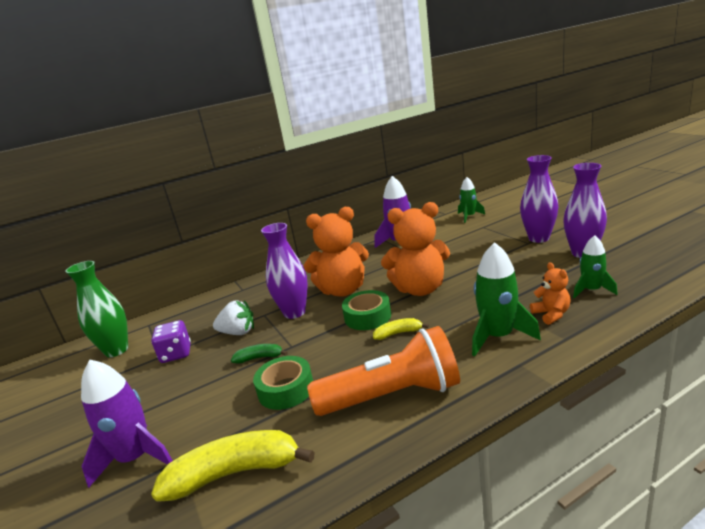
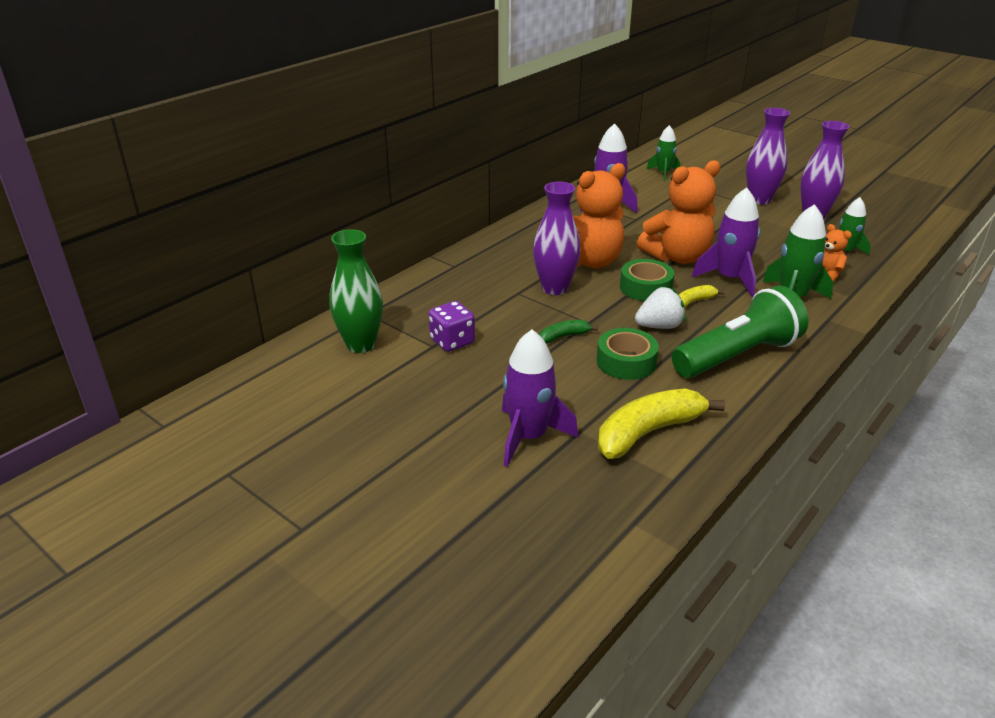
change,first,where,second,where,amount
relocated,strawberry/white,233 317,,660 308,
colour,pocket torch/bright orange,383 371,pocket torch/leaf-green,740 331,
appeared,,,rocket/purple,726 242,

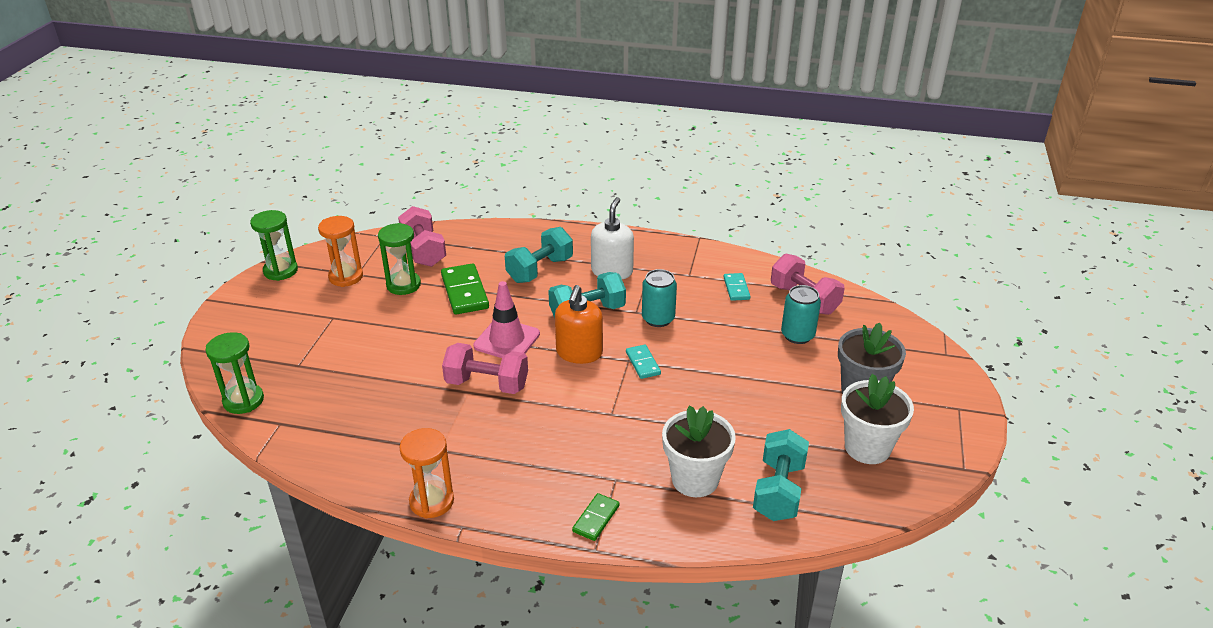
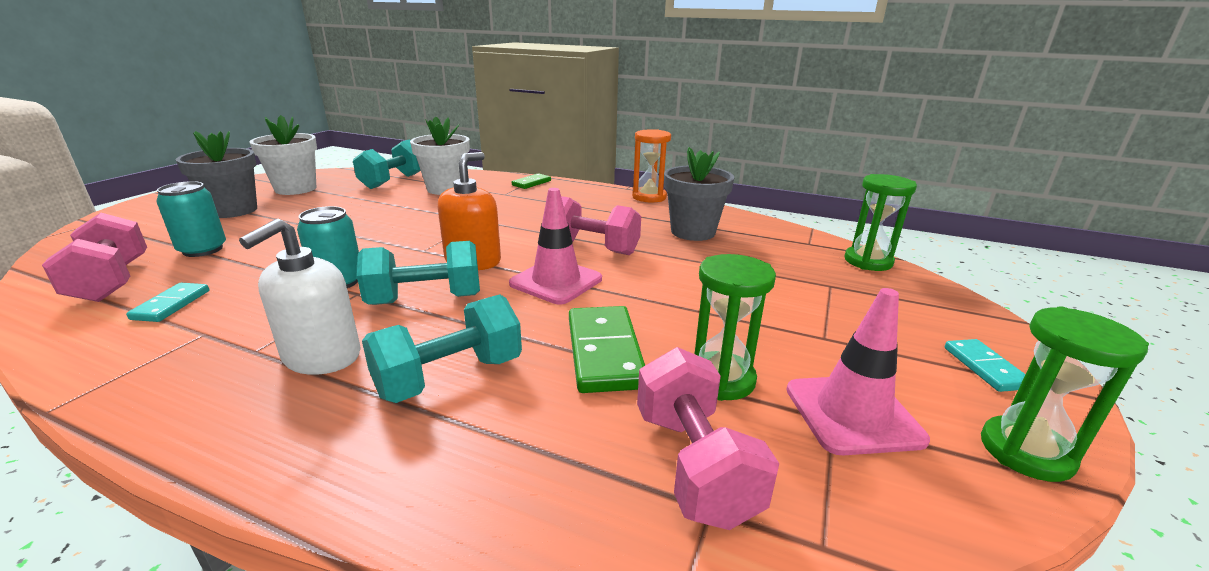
change,first,where,second,where,amount
appeared,,,flower pot/grey,699 194,
exchanged,sand timer/bright orange,340 251,road cone/rose-pink,858 371,
relocated,domino/aqua,643 362,,985 365,

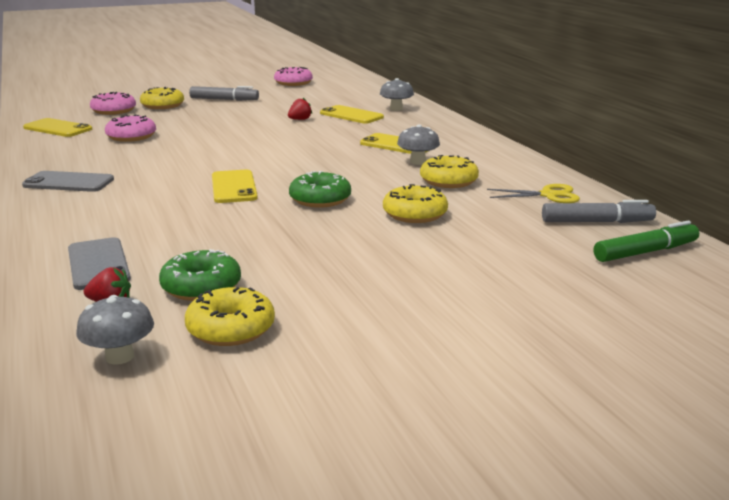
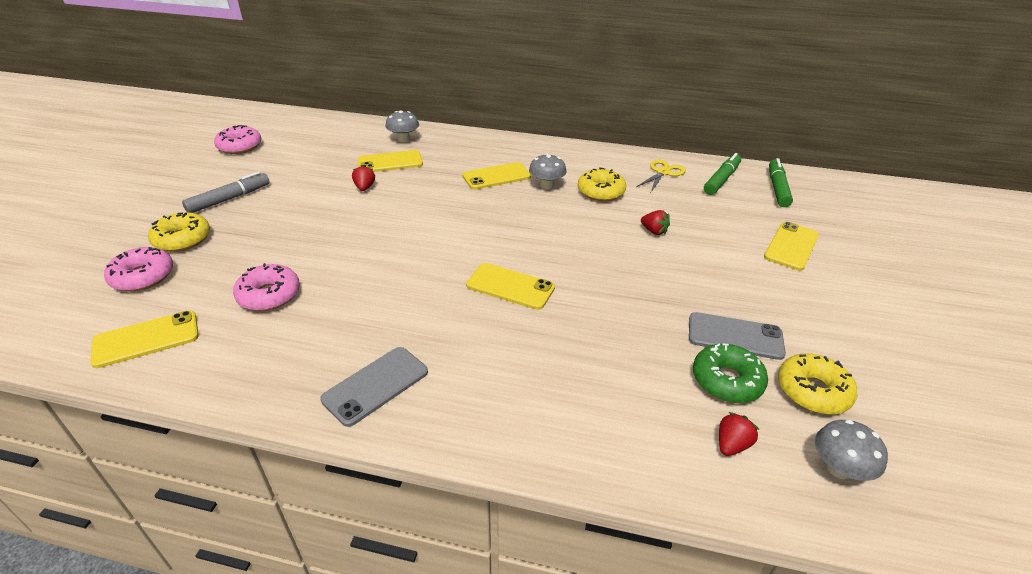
change,first,where,second,where,amount
exchanged,glazed donut/golden,415 203,strawberry/crimson,655 222,
relocated,phone/grey,99 263,,737 336,
colour,felt pen/grey,599 211,felt pen/leaf-green,722 174,
appeared,,,phone/golden,791 246,
missing,glazed donut/leaf-green,320 189,,,

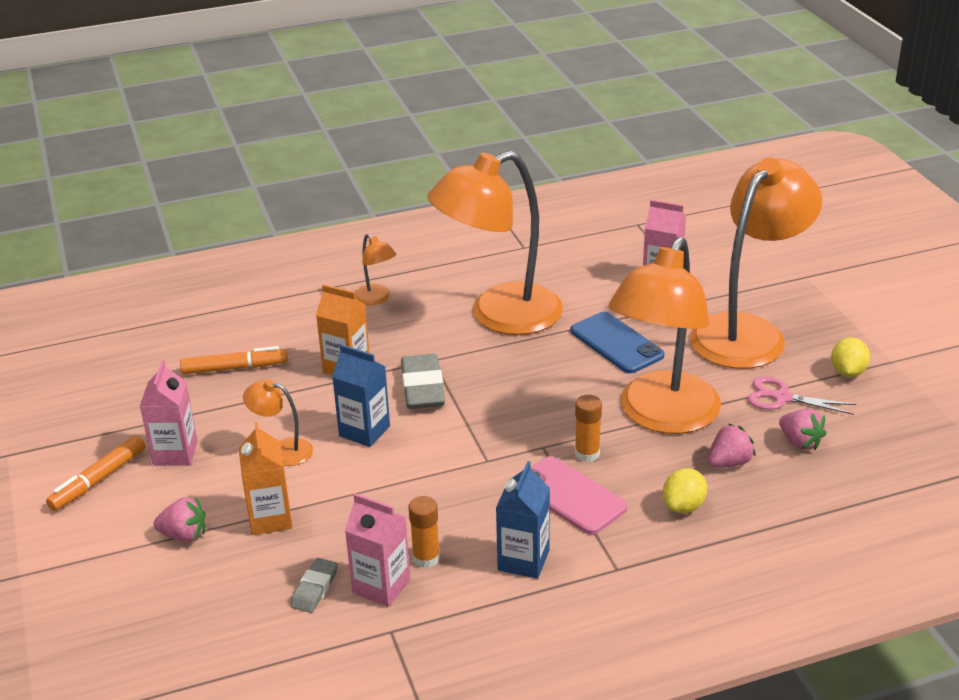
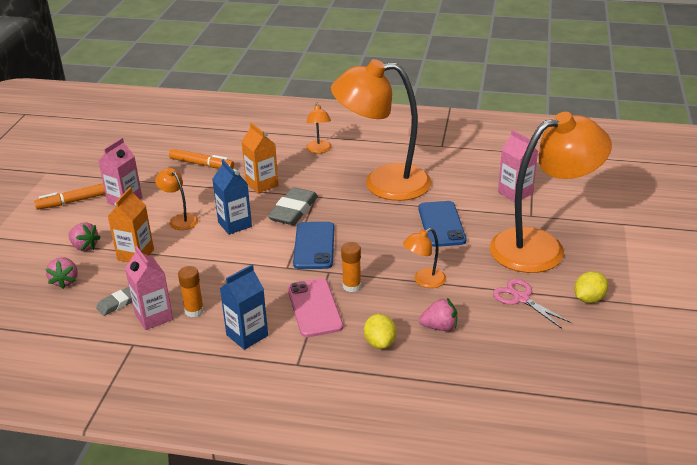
change,first,where,second,where,amount
relocated,strawberry/rose-pink,803 429,,62 273,
appeared,,,phone/blue,313 245,
spun,lemon/golden,685 490,,380 331,75 degrees counterclockwise
size,desk lamp/bright orange,665 335,,424 258,x0.42

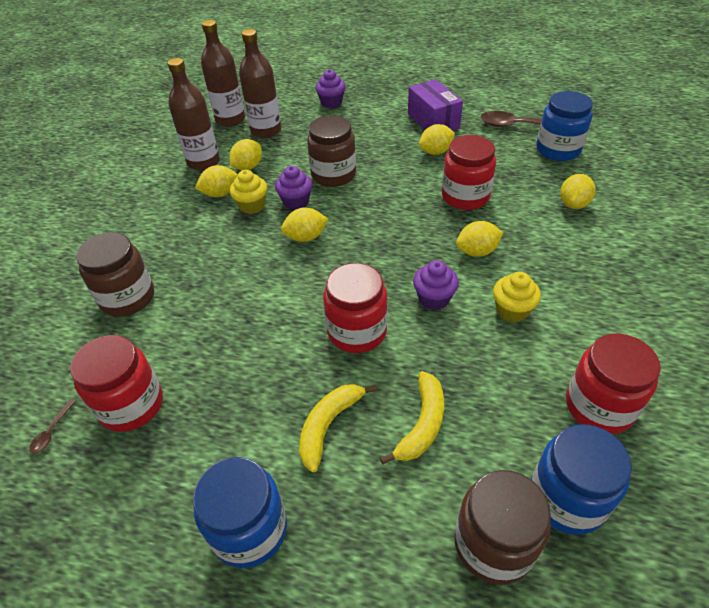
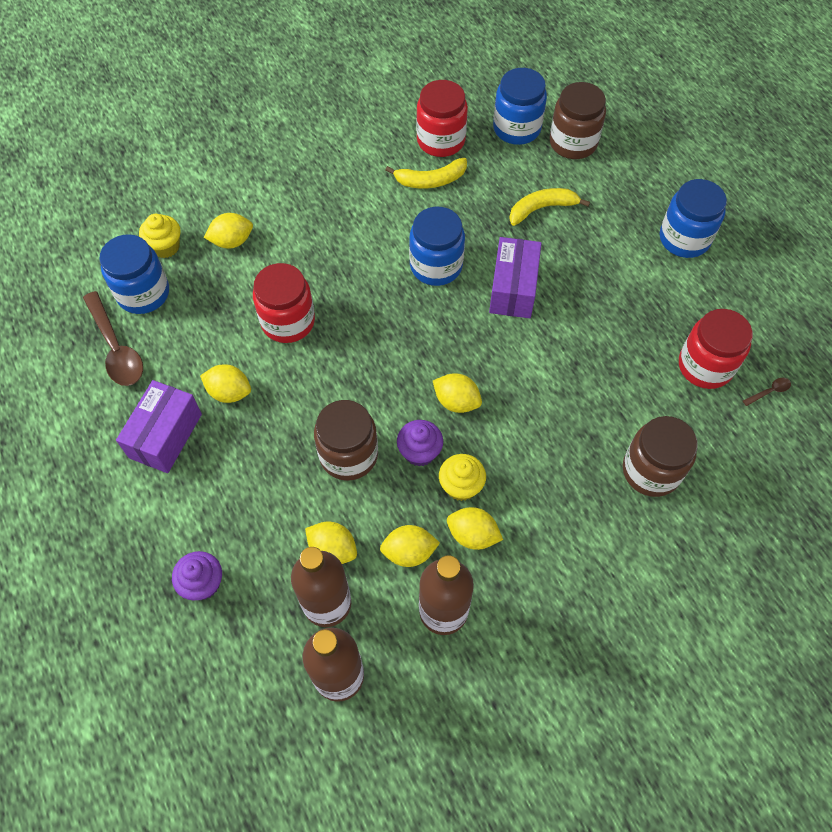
change,first,where,second,where,amount
relocated,cupcake/golden,517 297,,160 236,
relocated,lemon/golden,479 239,,331 542,
relocated,banana/golden,338 428,,426 173,
exchanged,cupcake/purple,436 285,jar/blue,437 246,
exchanged,jar/crimson,355 308,package/purple,515 277,

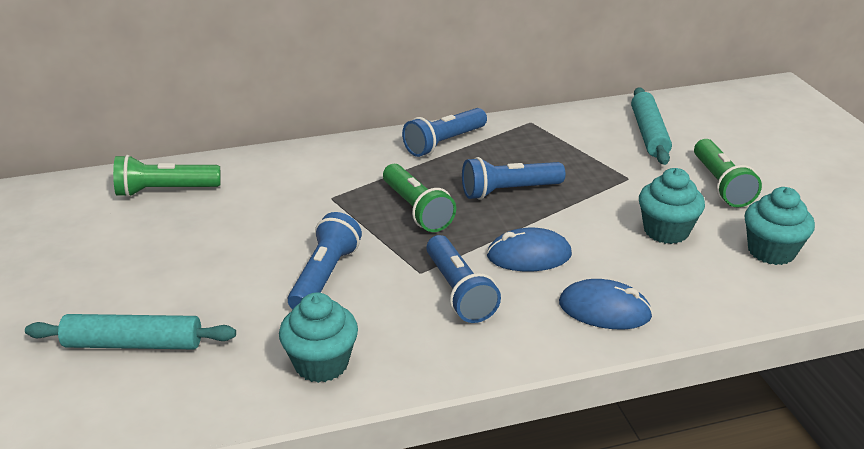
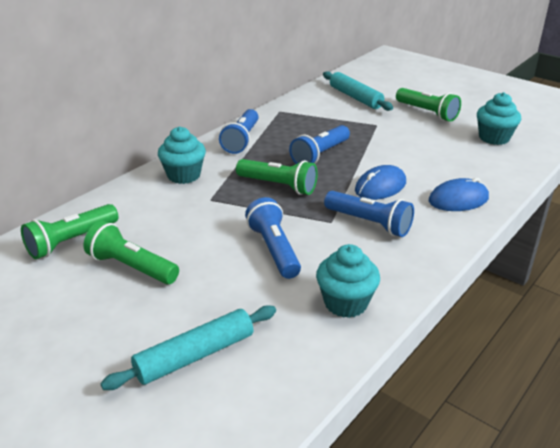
change,first,where,second,where,amount
appeared,,,pocket torch/leaf-green,131 252,
relocated,cupcake/aqua,672 206,,182 155,

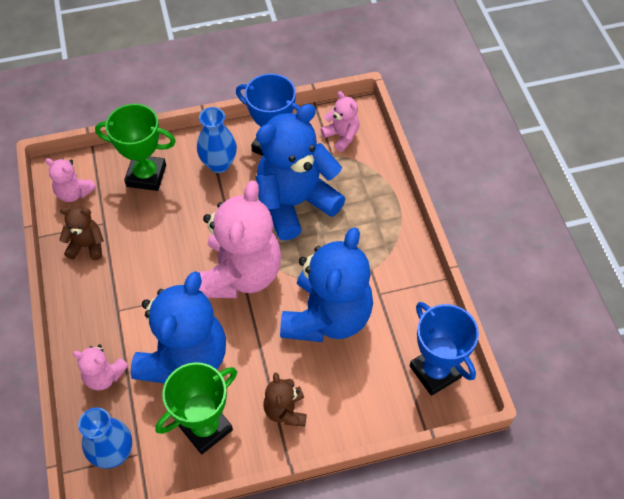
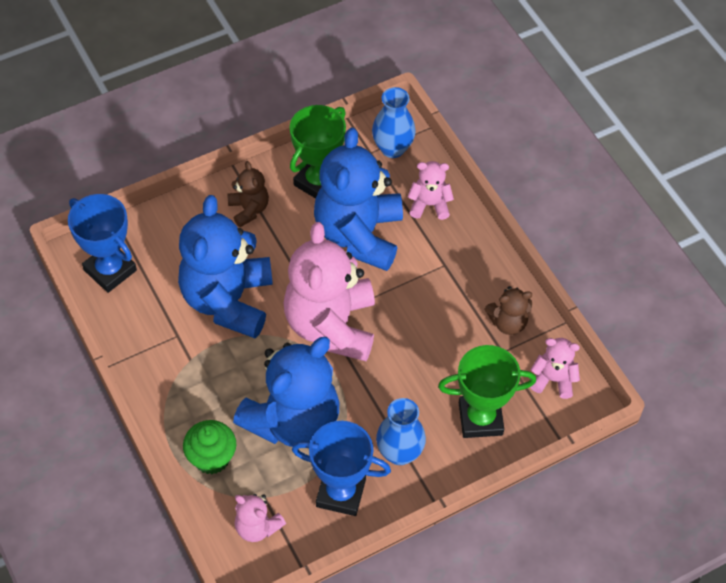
change,first,where,second,where,amount
appeared,,,cupcake/leaf-green,209 447,

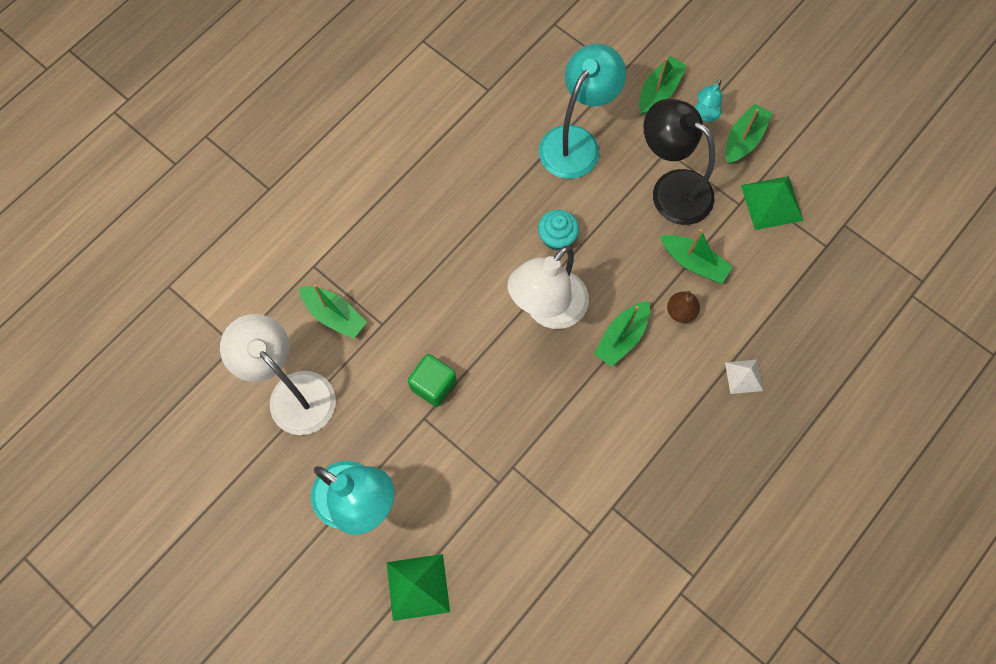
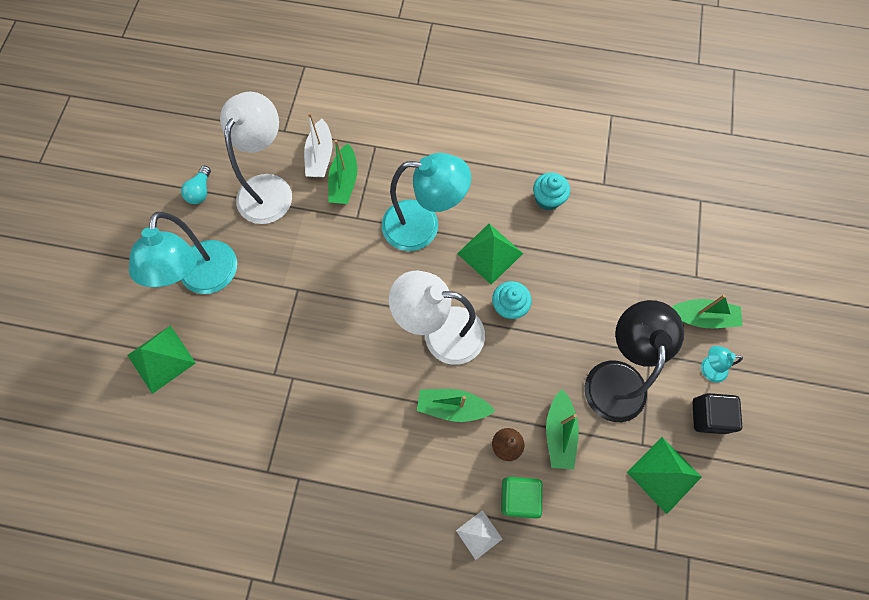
change,first,where,second,where,amount
appeared,,,light bulb/aqua,196 185,
appeared,,,sailboat/white,318 145,
relocated,desk lamp/aqua,582 111,,426 202,
appeared,,,solid pyramid/leaf-green,490 254,
relocated,cube/leaf-green,432 380,,522 498,
appeared,,,cupcake/aqua,551 192,
exchanged,sailboat/leaf-green,748 133,cube/ebony,717 413,

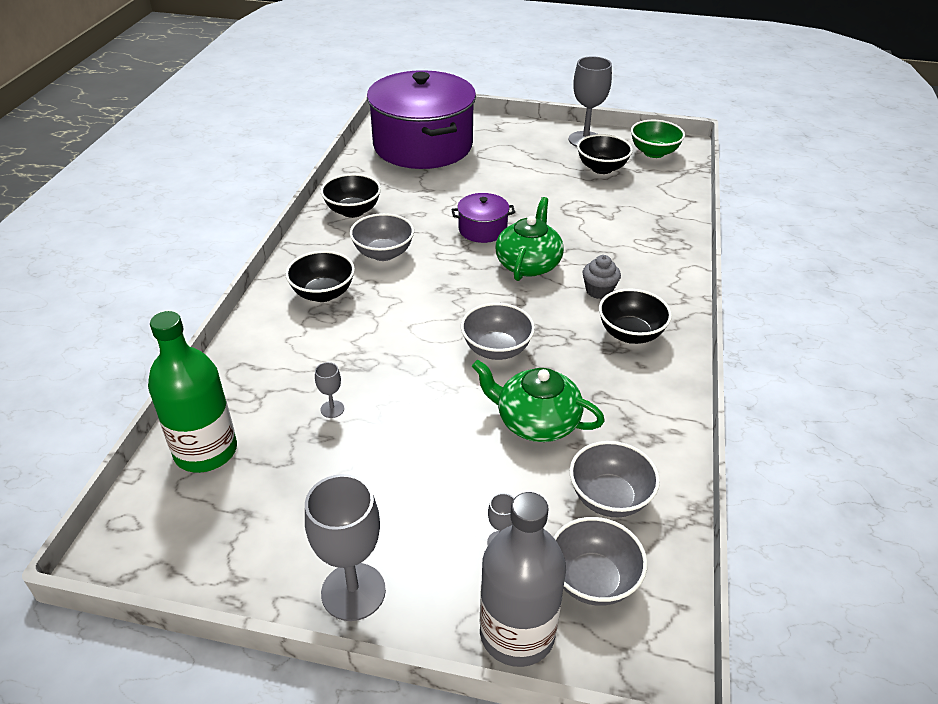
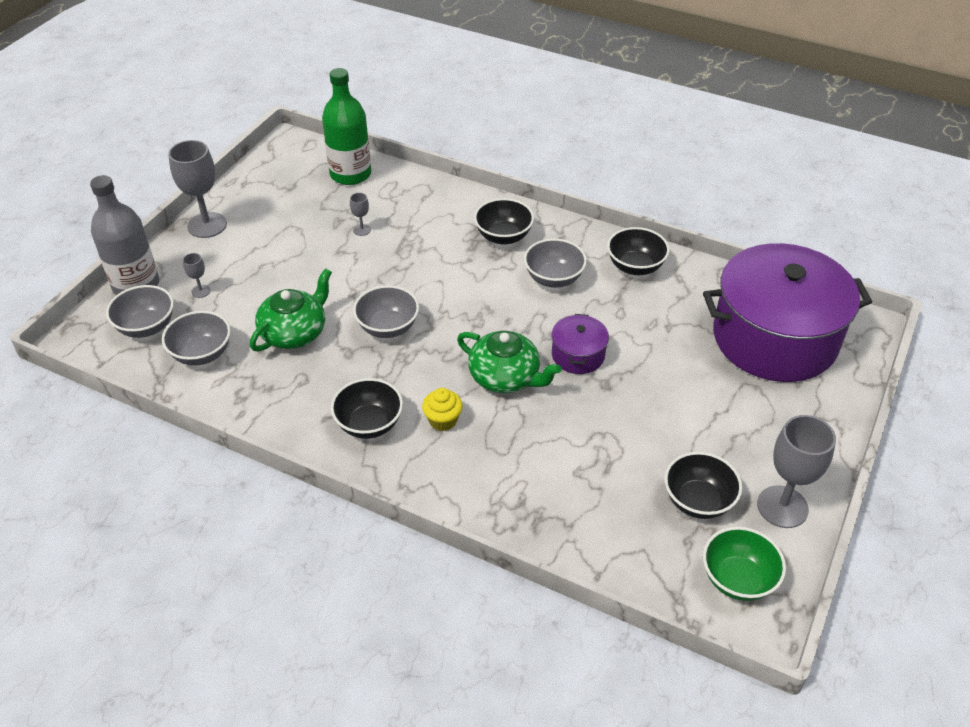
change,first,where,second,where,amount
colour,cupcake/grey,601 277,cupcake/golden,442 409,

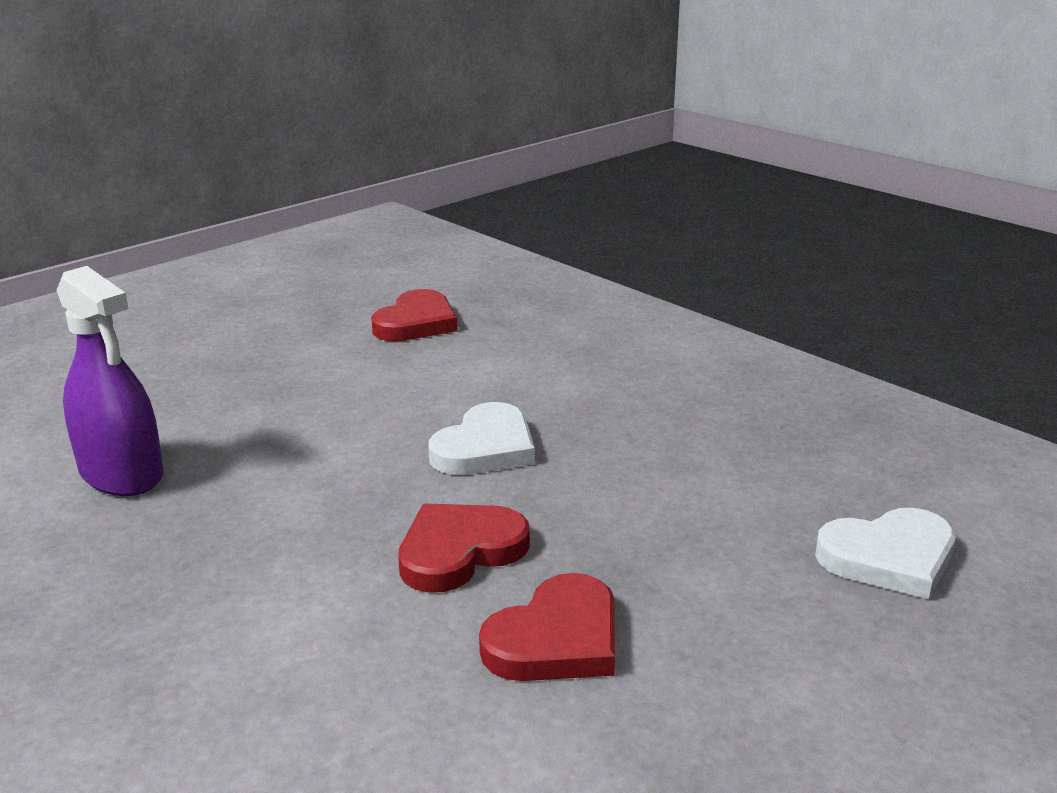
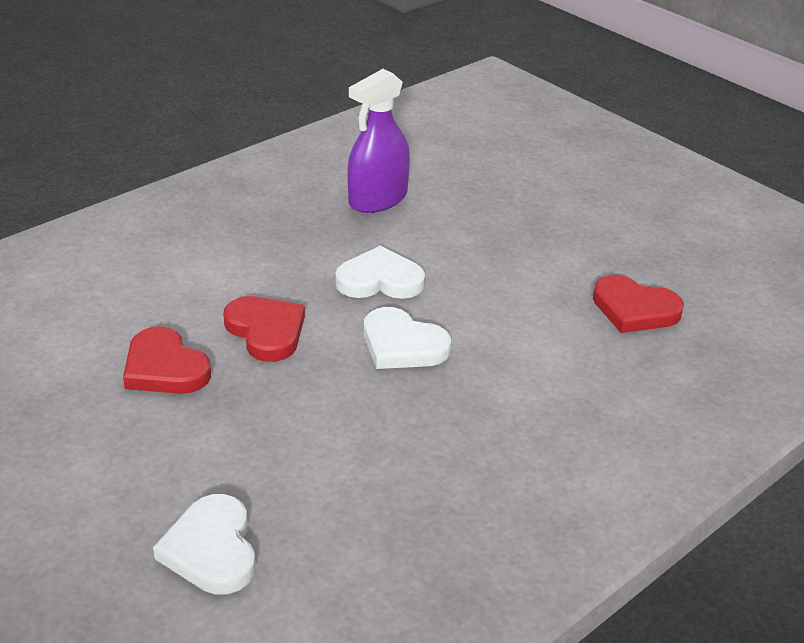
change,first,where,second,where,amount
appeared,,,love heart/white,380 272,

